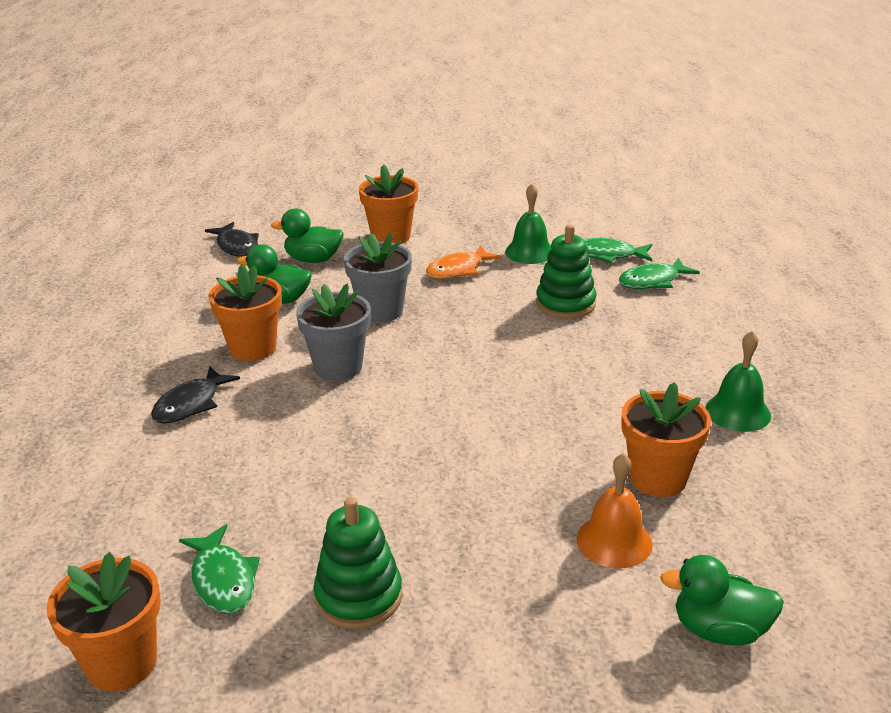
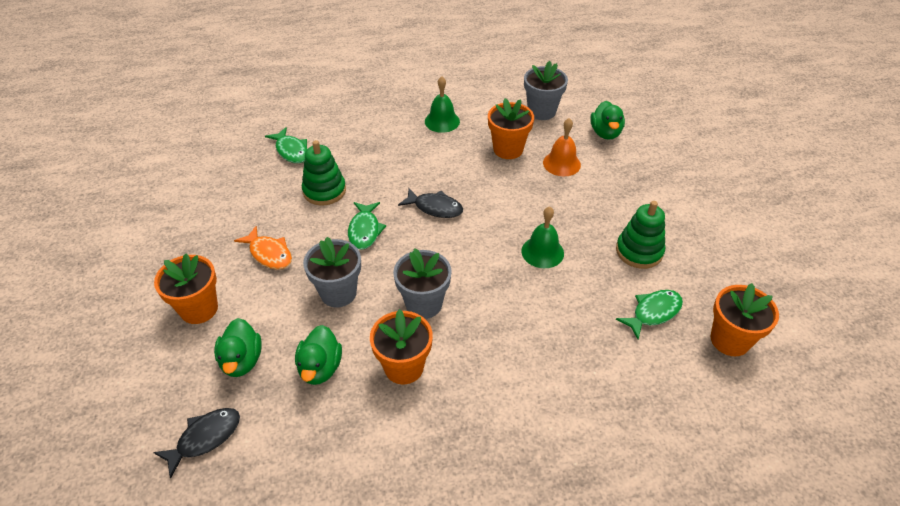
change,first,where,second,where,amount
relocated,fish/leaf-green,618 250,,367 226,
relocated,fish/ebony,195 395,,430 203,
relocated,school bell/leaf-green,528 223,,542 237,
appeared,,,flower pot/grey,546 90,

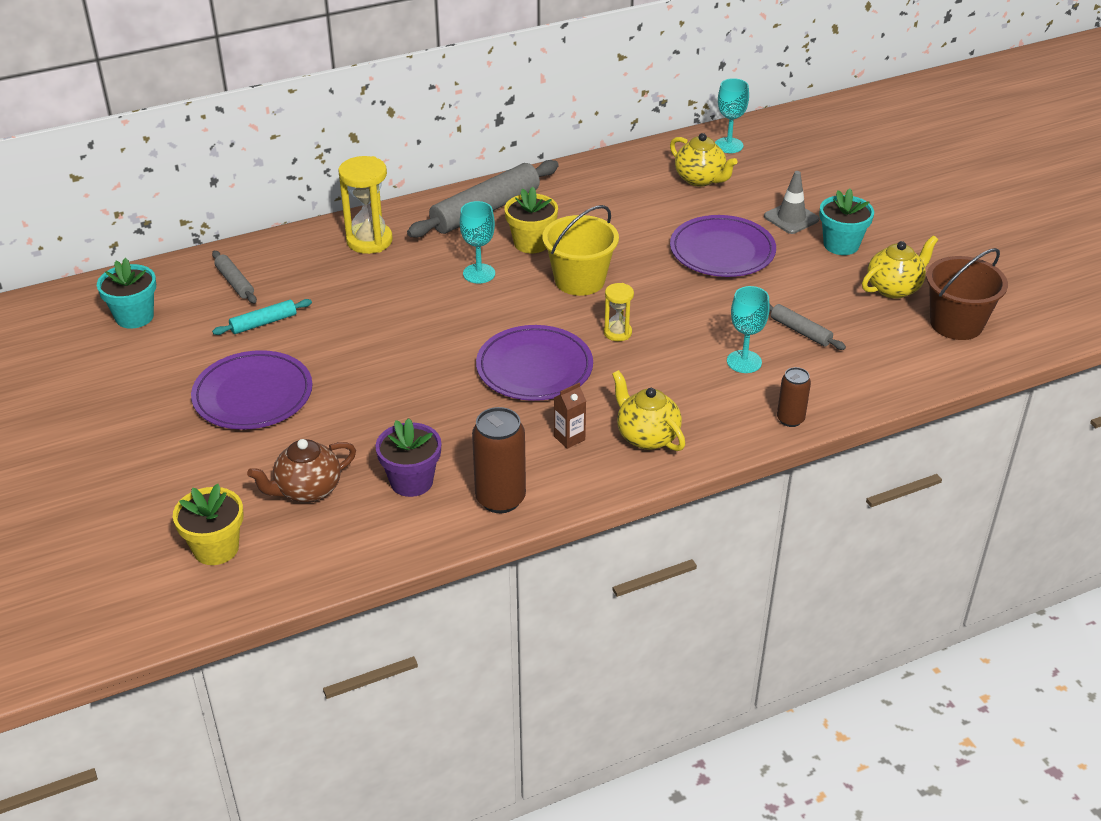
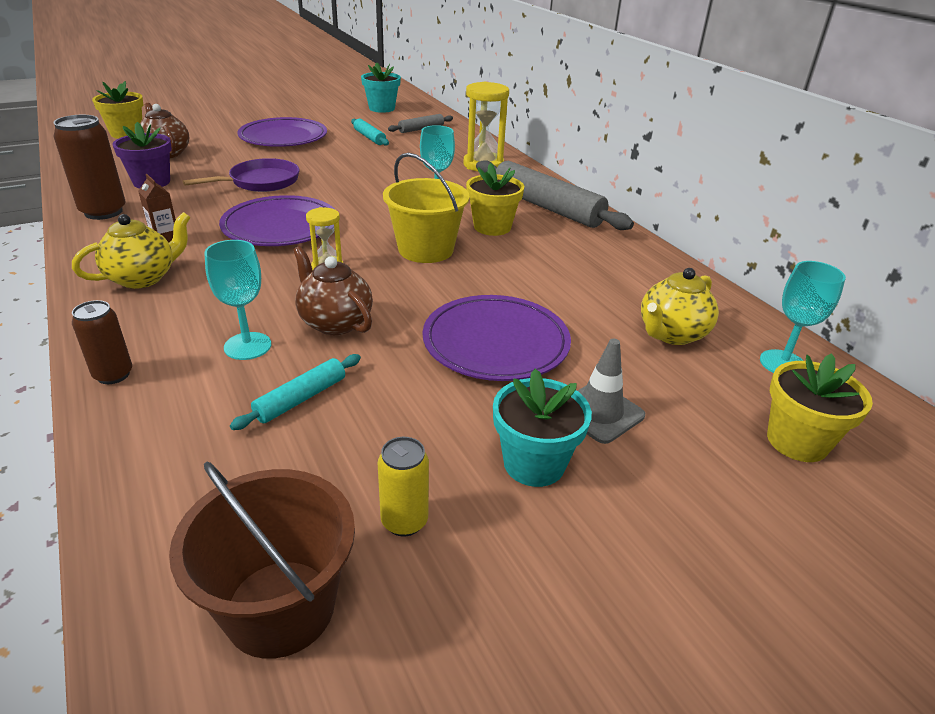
change,first,where,second,where,amount
appeared,,,frying pan/purple,241 175,
colour,pastry roller/grey,807 327,pastry roller/aqua,295 392,
appeared,,,china teapot/dark brown,333 290,
exchanged,china teapot/golden,900 267,soda can/golden,403 486,
appeared,,,flower pot/golden,820 407,

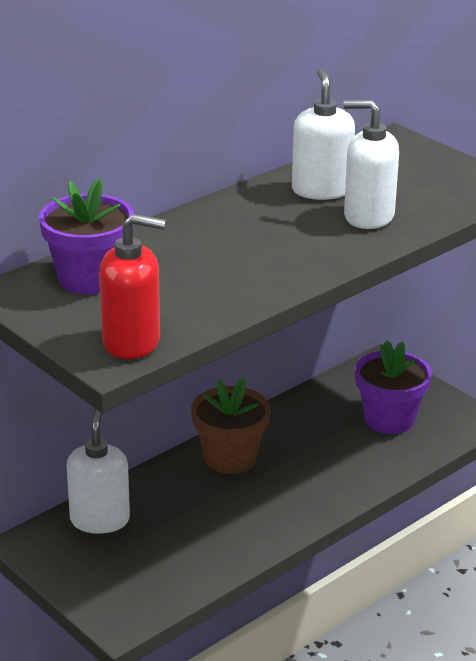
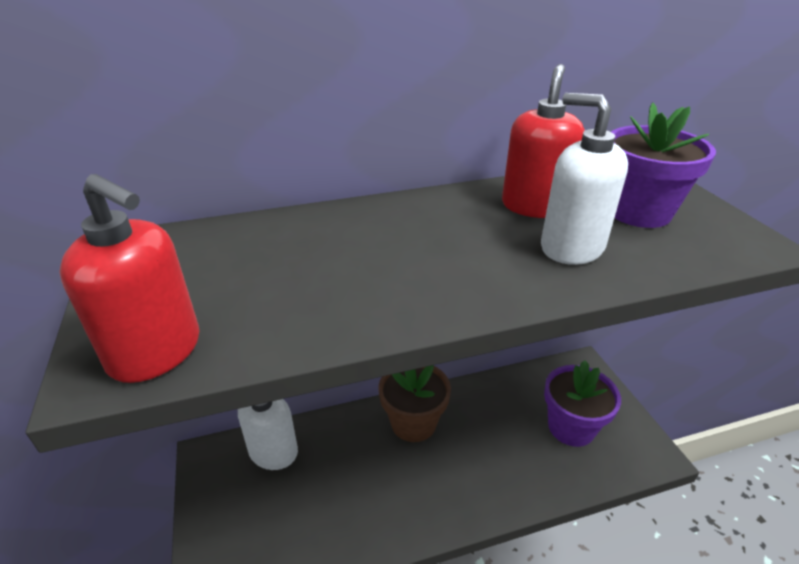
change,first,where,second,where,amount
colour,soap pump/white,323 134,soap pump/crimson,543 141,
relocated,flower pot/purple,86 236,,663 165,

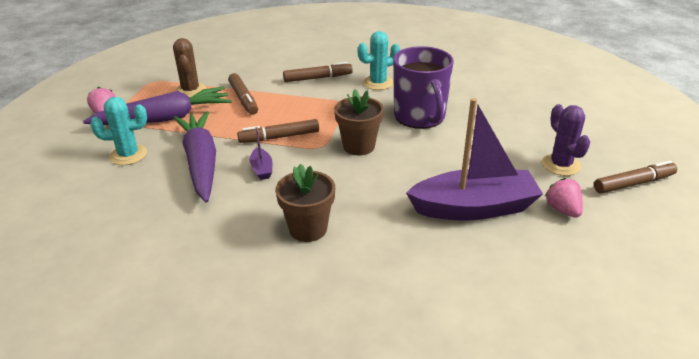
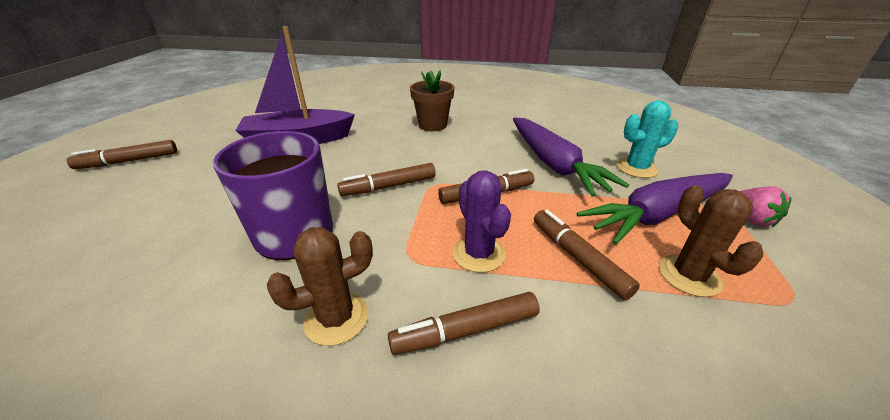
change,first,where,second,where,amount
colour,saguaro cactus/aqua,379 60,saguaro cactus/dark brown,320 286,
exchanged,flower pot/dark brown,359 122,felt pen/dark brown,386 179,
relocated,saguaro cactus/purple,566 140,,481 222,
missing,sailboat/purple,261 153,,,
missing,strawberry/rose-pink,564 197,,,

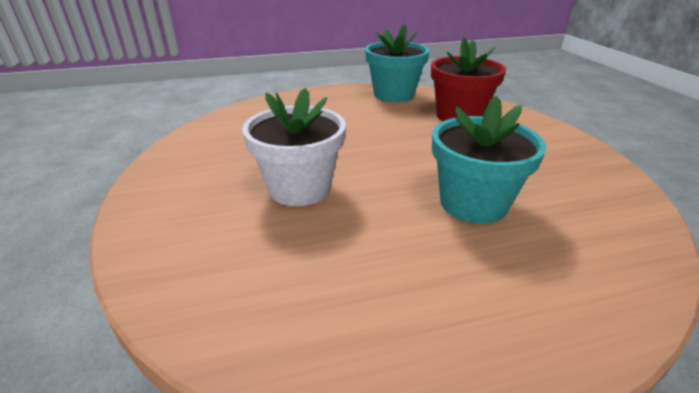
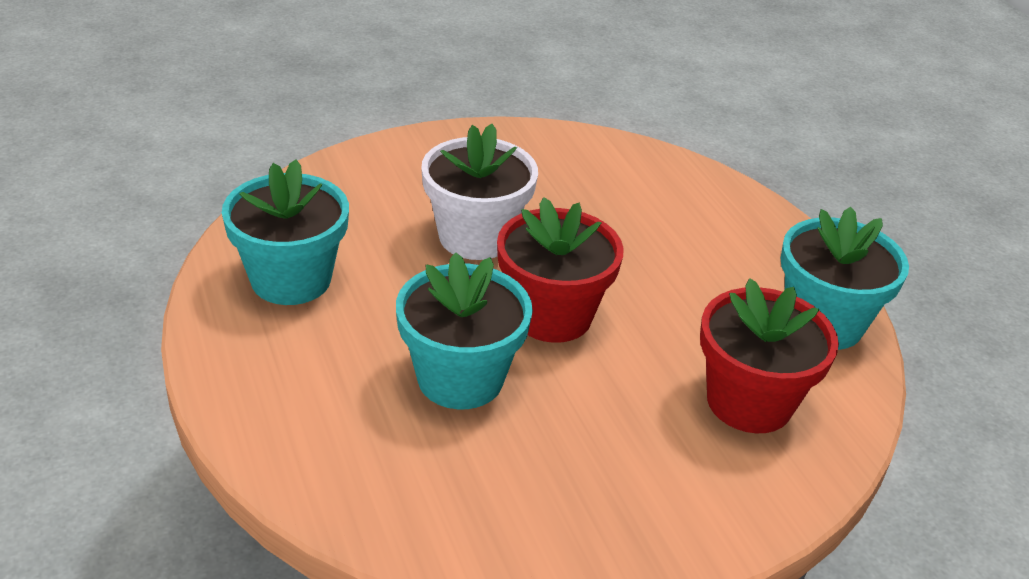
change,first,where,second,where,amount
appeared,,,flower pot/aqua,285 232,
appeared,,,flower pot/crimson,560 270,

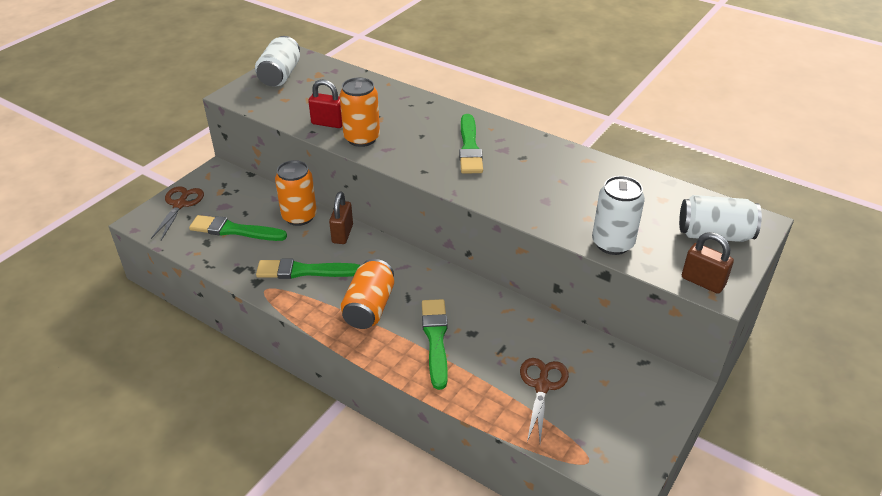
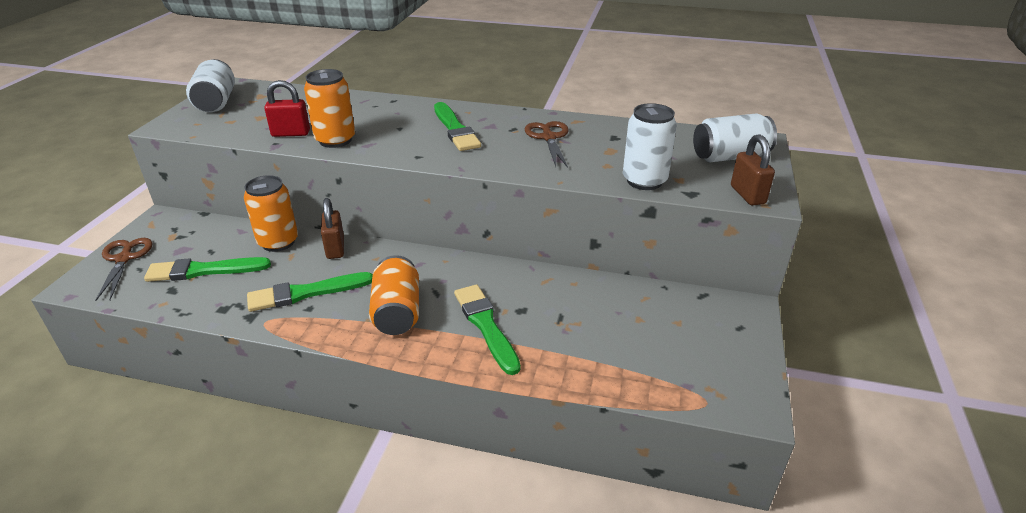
change,first,where,second,where,amount
relocated,shears/dark brown,544 400,,547 144,
spun,lock/dark brown,708 263,,753 170,60 degrees clockwise

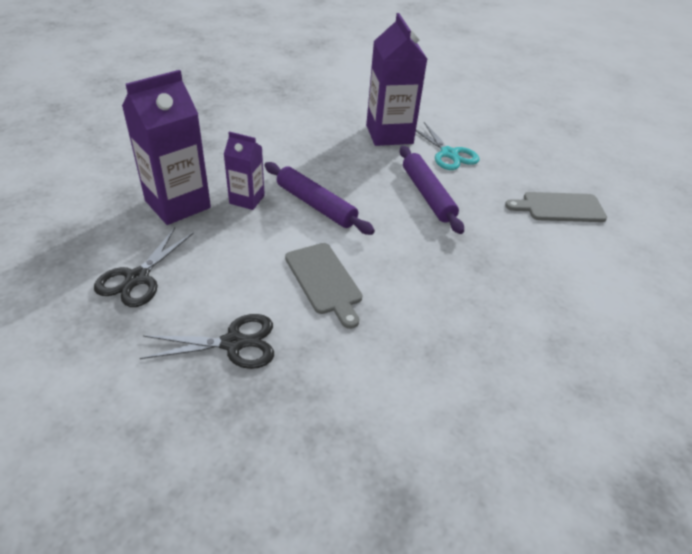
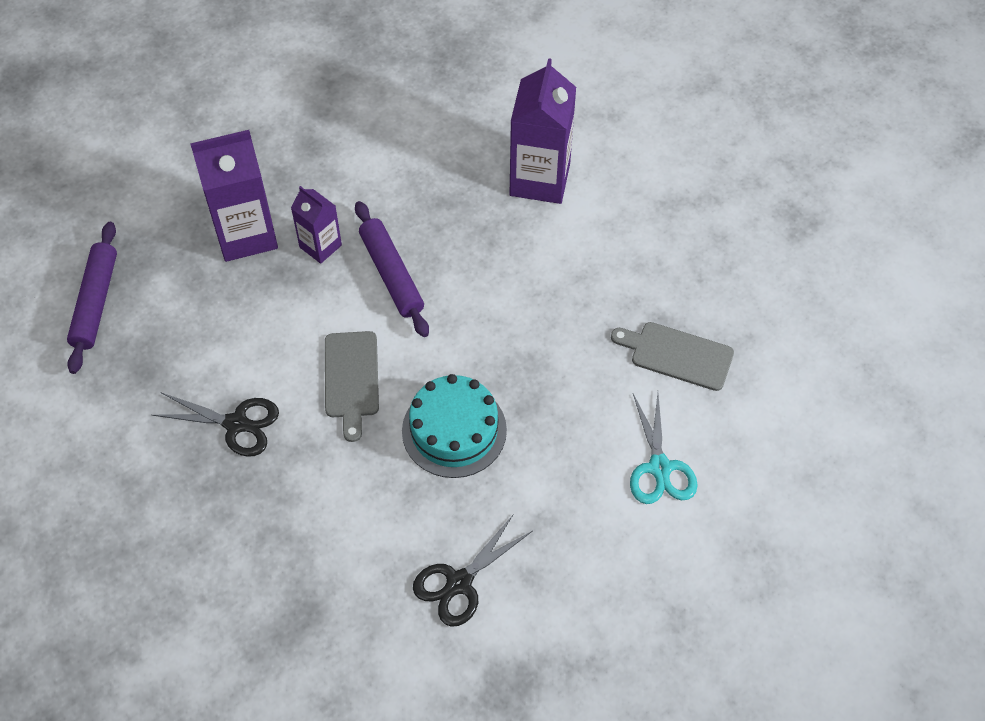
change,first,where,second,where,amount
relocated,pastry roller/purple,432 190,,92 298,
appeared,,,layer cake/aqua,454 426,
relocated,shears/ebony,144 267,,472 570,
relocated,shears/aqua,448 146,,664 448,

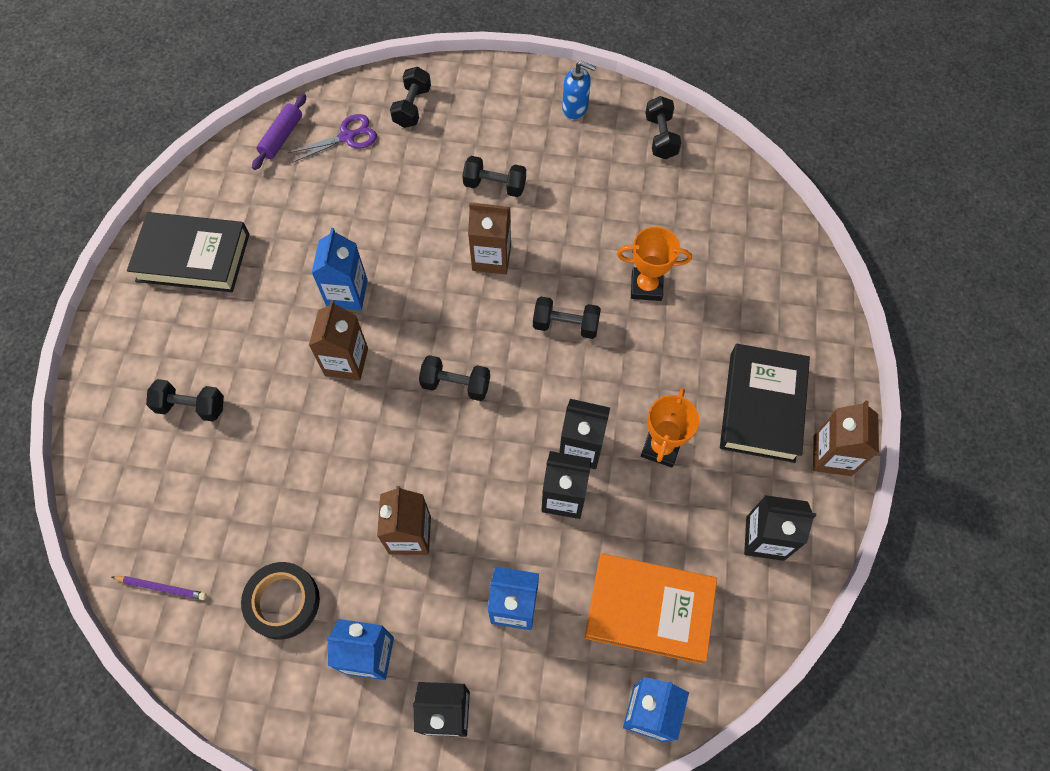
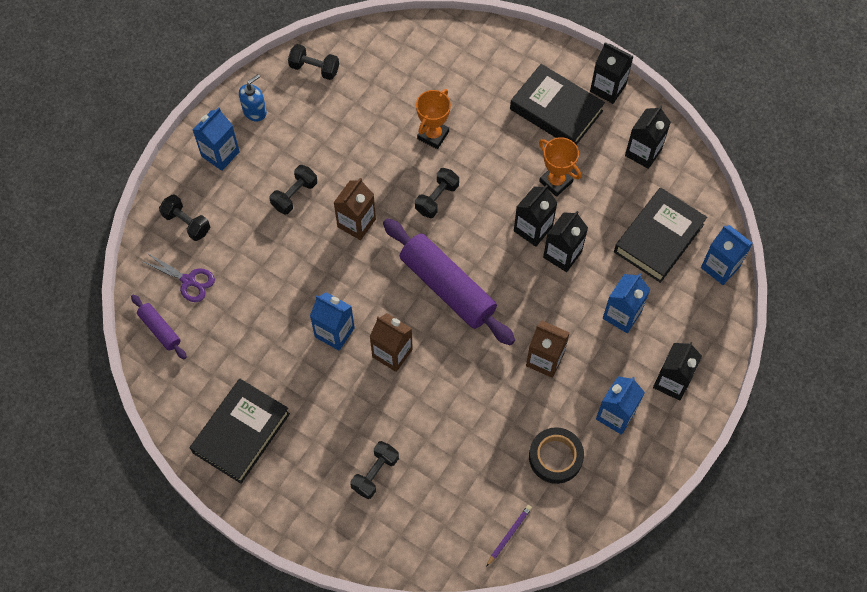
change,first,where,second,where,amount
spun,shears/purple,332 138,,178 277,120 degrees clockwise
appeared,,,juice carton/blue,216 139,
exchanged,hand weight/ebony,454 378,pastry roller/purple,449 281,
colour,juice carton/dark brown,846 438,juice carton/ebony,612 73,
colour,hardback/bright orange,651 608,hardback/ebony,660 235,

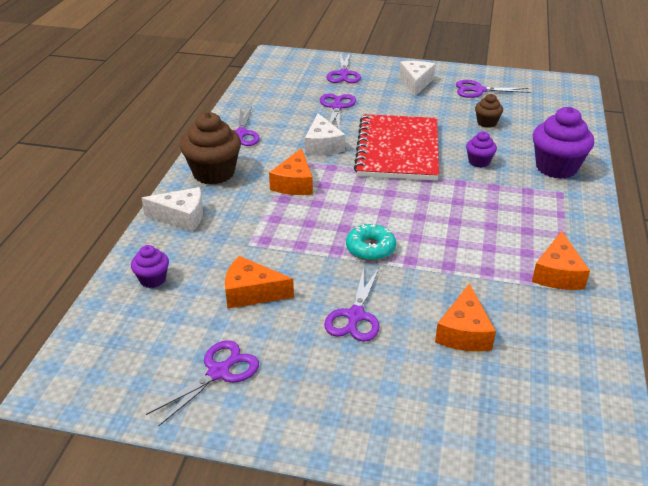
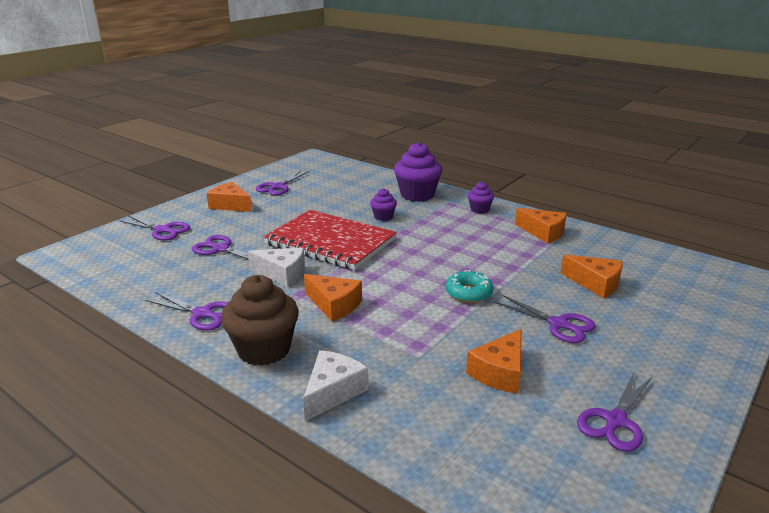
change,first,where,second,where,amount
colour,cheese/white,417 78,cheese/bright orange,229 197,
relocated,cupcake/purple,150 266,,481 198,
spun,shears/purple,202 383,,614 411,120 degrees counterclockwise
missing,cupcake/dark brown,489 111,,,

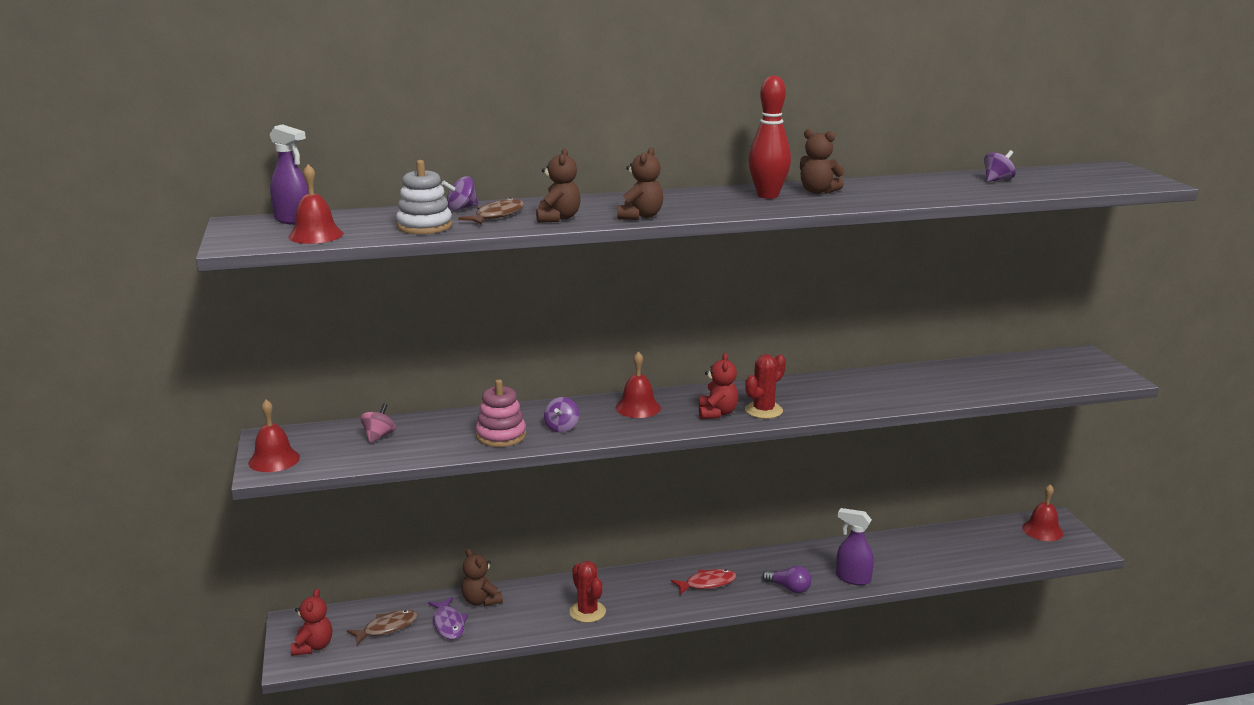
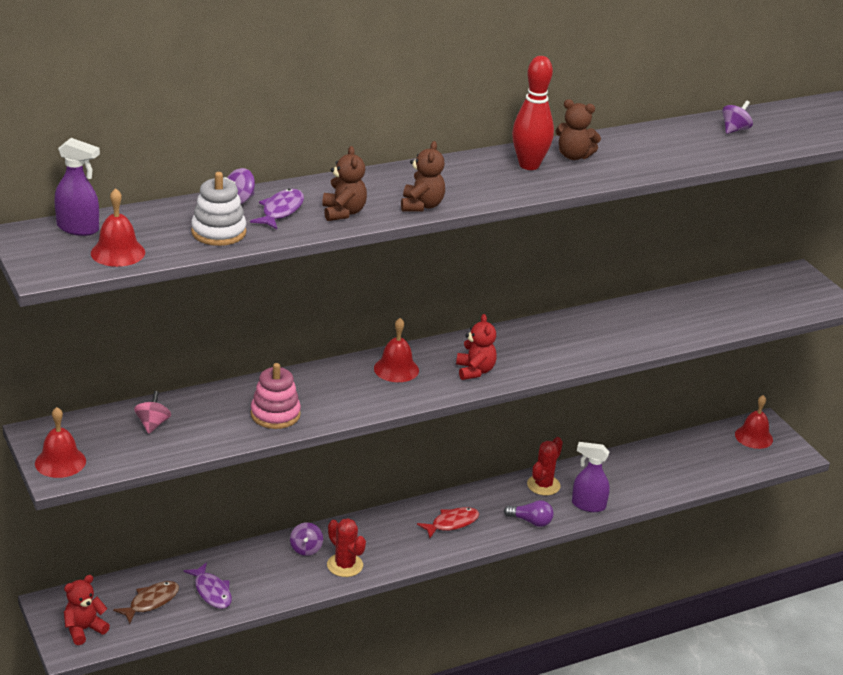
change,first,where,second,where,amount
spun,teddy bear/crimson,311 622,,87 610,120 degrees counterclockwise
colour,fish/dark brown,491 211,fish/purple,277 209,
relocated,spinning top/purple,561 414,,306 539,
relocated,saguaro cactus/crimson,765 386,,545 466,
missing,teddy bear/dark brown,482 578,,,

